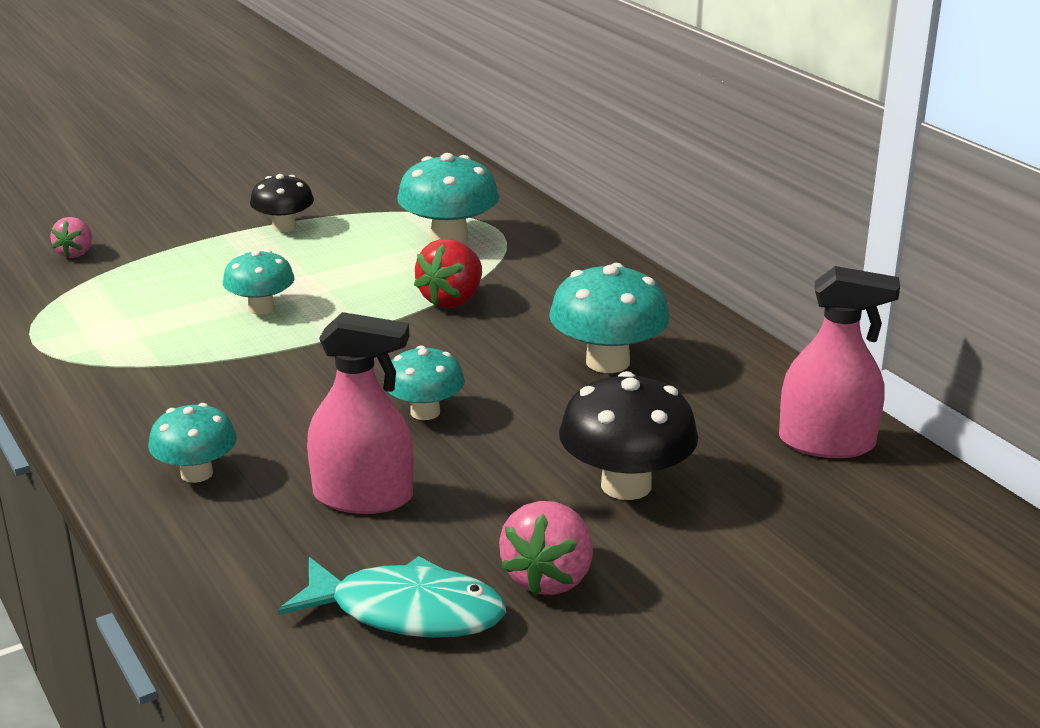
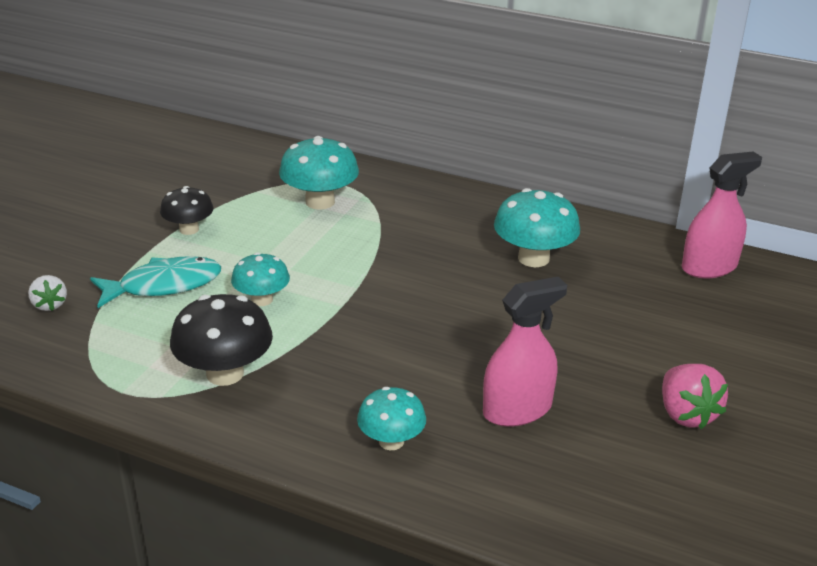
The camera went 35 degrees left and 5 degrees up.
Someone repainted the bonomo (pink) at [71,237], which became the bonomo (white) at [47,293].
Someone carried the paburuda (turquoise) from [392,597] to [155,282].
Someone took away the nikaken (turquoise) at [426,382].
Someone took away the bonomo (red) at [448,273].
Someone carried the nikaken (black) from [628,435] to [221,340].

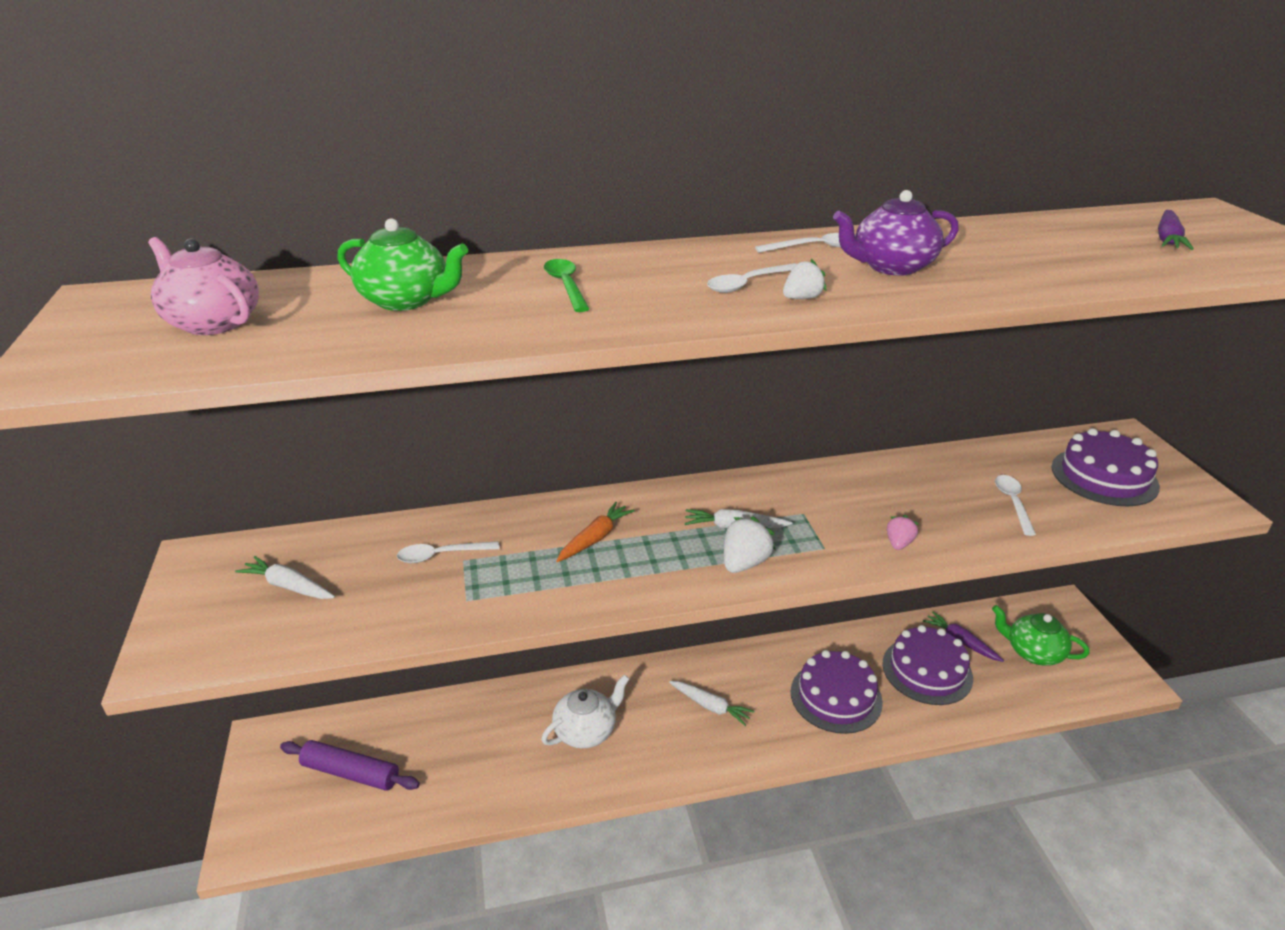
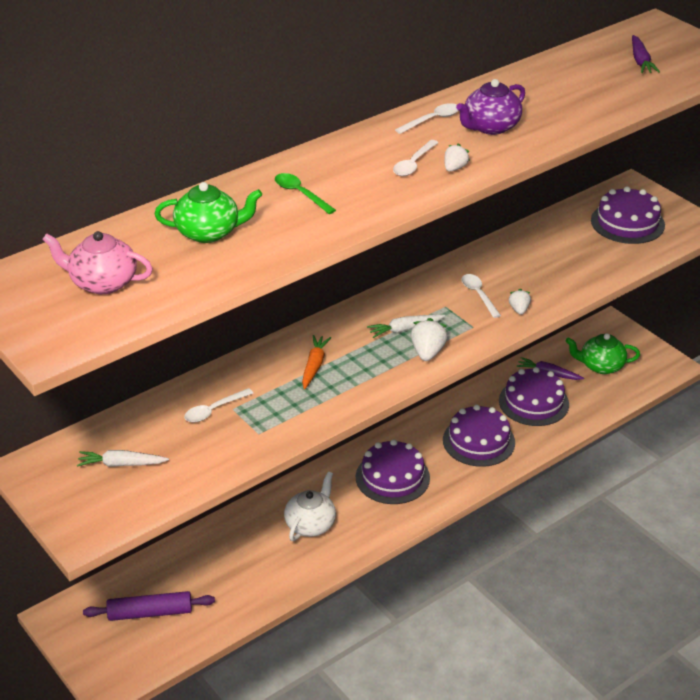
The camera went 25 degrees left and 5 degrees up.
Someone swapped the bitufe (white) at [711,703] for the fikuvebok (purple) at [393,471].
Someone repainted the bonomo (pink) at [903,532], which became the bonomo (white) at [520,302].
Someone carried the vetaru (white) from [1015,505] to [481,296].

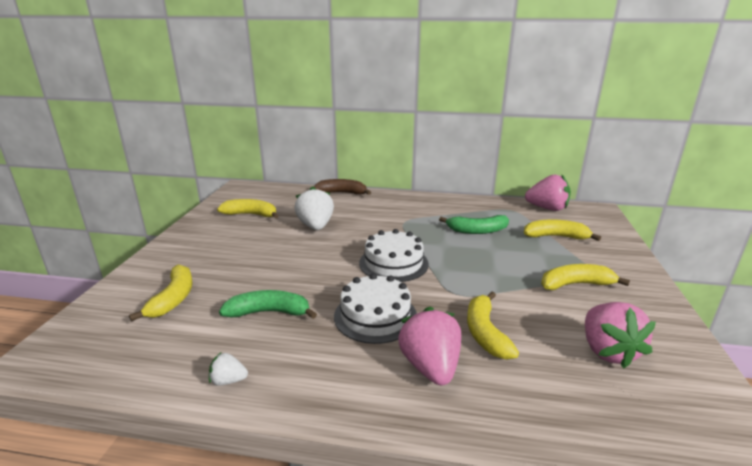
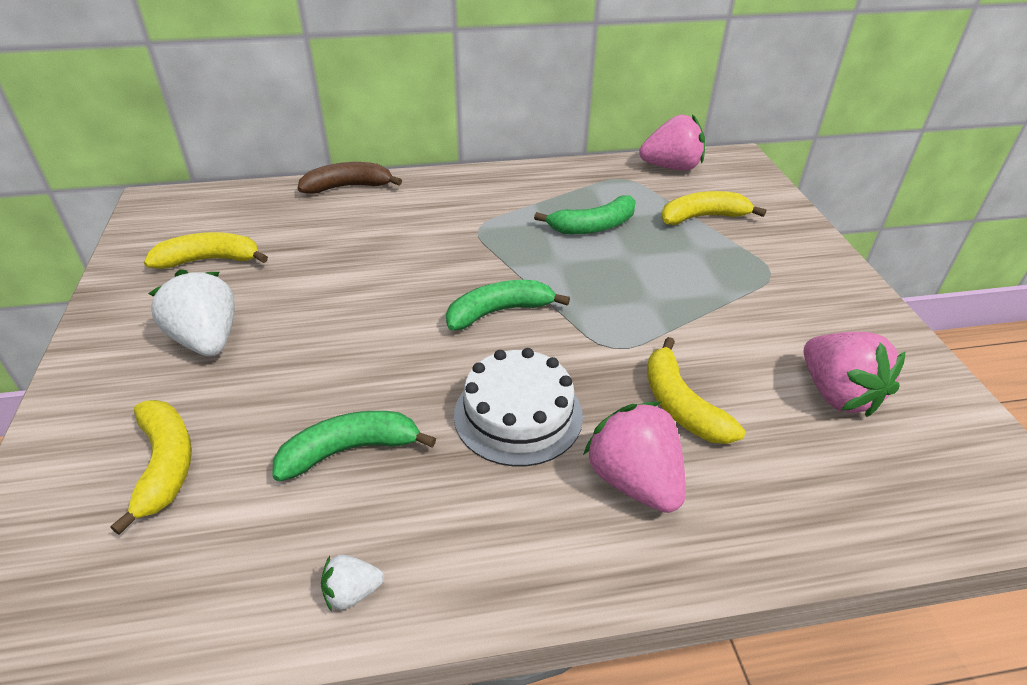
The camera went 20 degrees left and 15 degrees up.
Someone carried the bonomo (white) from [314,208] to [191,312].
Someone swapped the fikuvebok (white) at [394,255] for the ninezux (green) at [508,305].
Someone took away the ninezux (yellow) at [585,277].

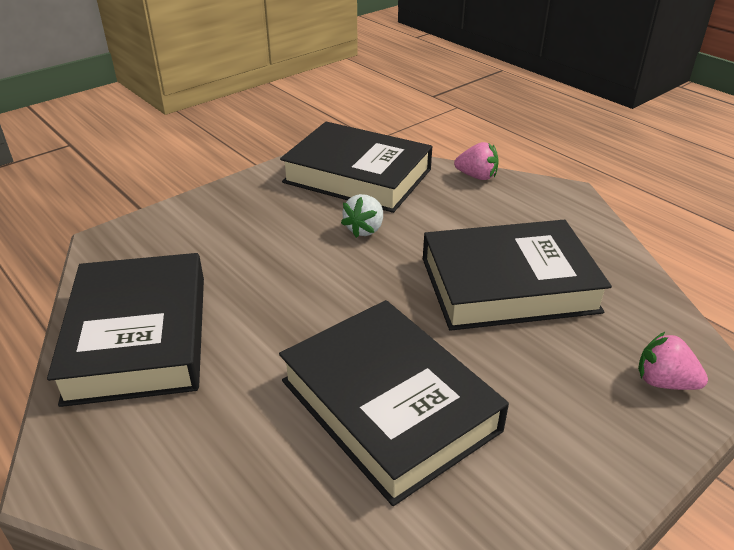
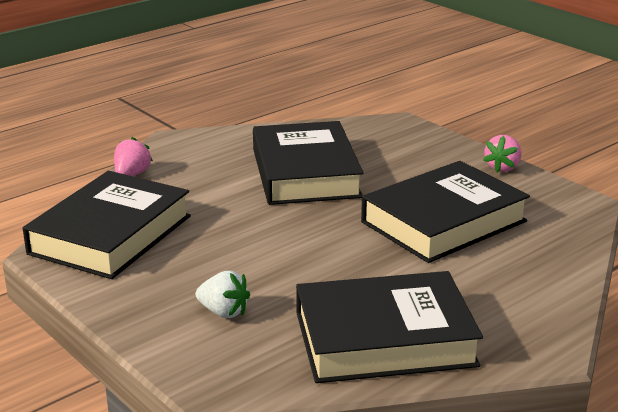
The camera went 90 degrees left and 10 degrees down.
Someone carried the bonomo (white) from [362,216] to [223,294].
Someone carried the bonomo (pink) from [673,361] to [502,154].

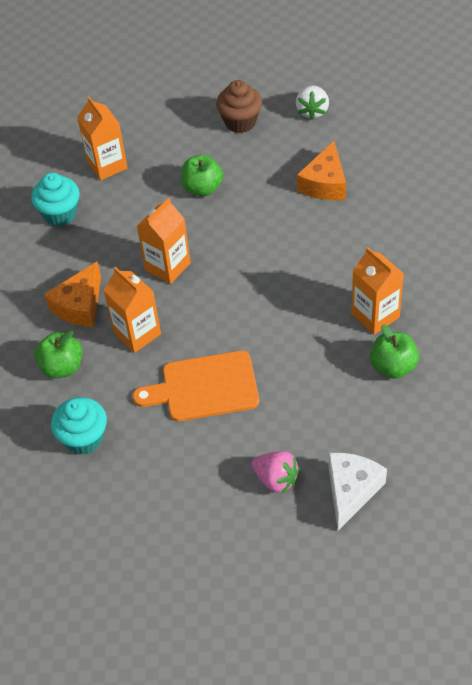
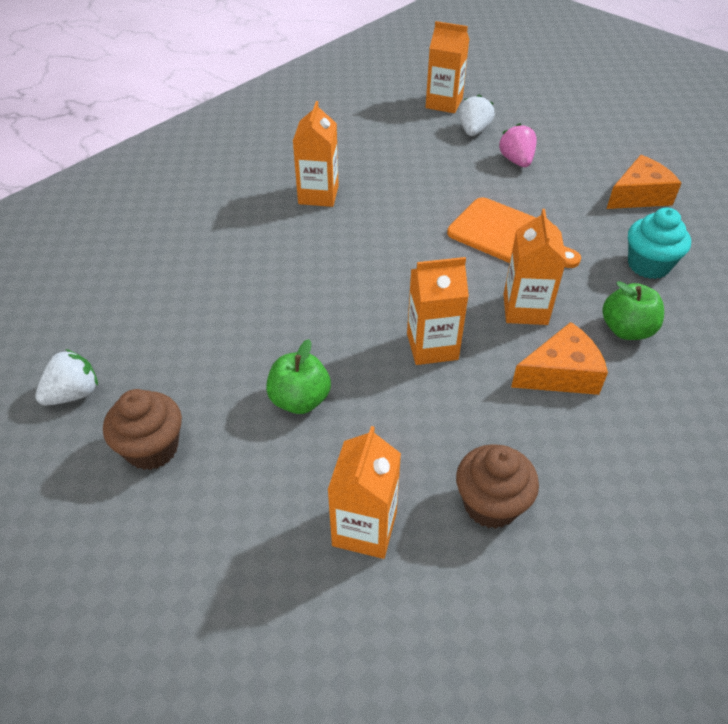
The camera went 140 degrees left and 5 degrees down.
Someone repainted the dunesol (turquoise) at [55,199], which became the dunesol (brown) at [497,486].
Someone carried the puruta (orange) from [321,170] to [644,182].
Someone swapped the puruta (white) at [357,492] for the bonomo (white) at [477,115].
Someone took away the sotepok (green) at [394,351].
Someone put down the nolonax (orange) at [447,67].

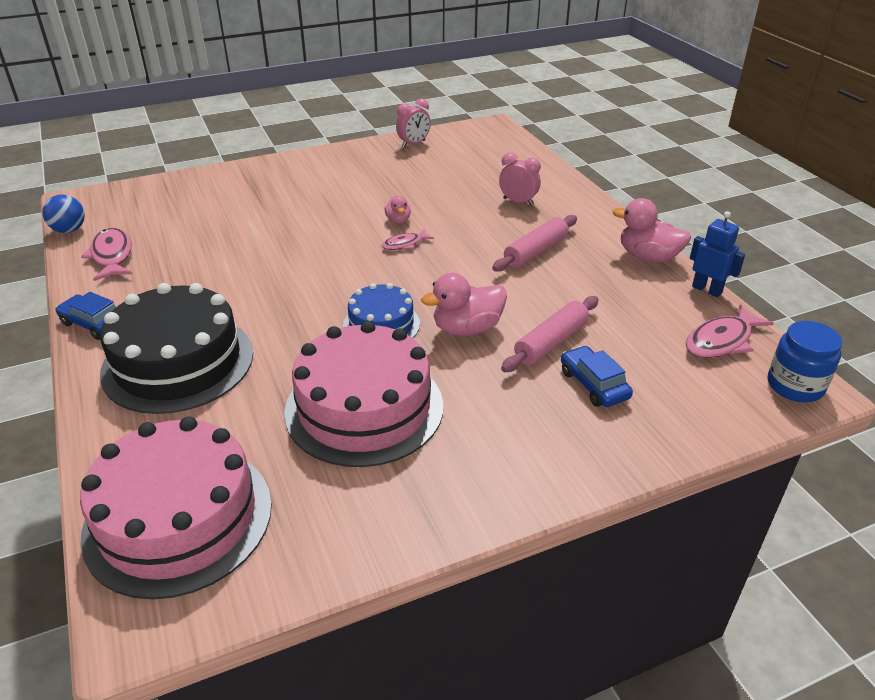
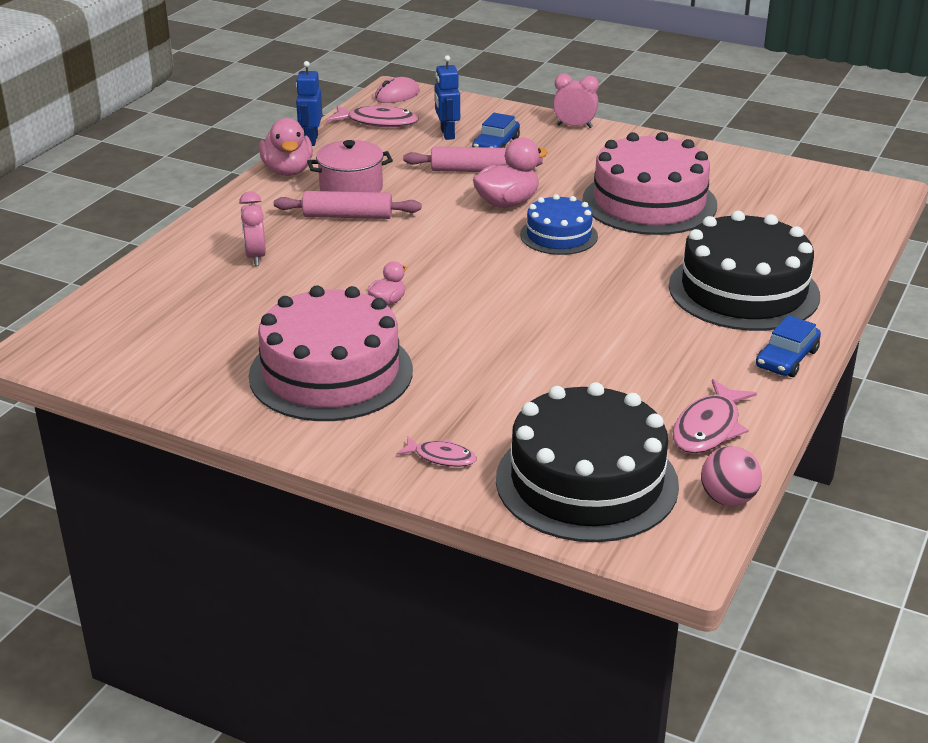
The camera went 130 degrees left and 5 degrees down.
Someone repainted the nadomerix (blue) at [63,213], which became the nadomerix (pink) at [731,476].
Someone rotated the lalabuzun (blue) at [86,316] by 45 degrees clockwise.
Someone carried the fikuvebok (pink) from [176,507] to [331,353].
Someone carried the paburuda (pink) from [408,240] to [436,451].
Someone carried the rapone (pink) from [413,123] to [576,101].
Someone rotated the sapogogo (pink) at [464,304] by 60 degrees counterclockwise.
Someone swapped the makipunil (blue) at [805,361] for the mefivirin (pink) at [397,90].
Someone put down the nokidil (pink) at [350,166].
Someone put down the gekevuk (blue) at [447,97].
Someone put down the fikuvebok (black) at [587,462].

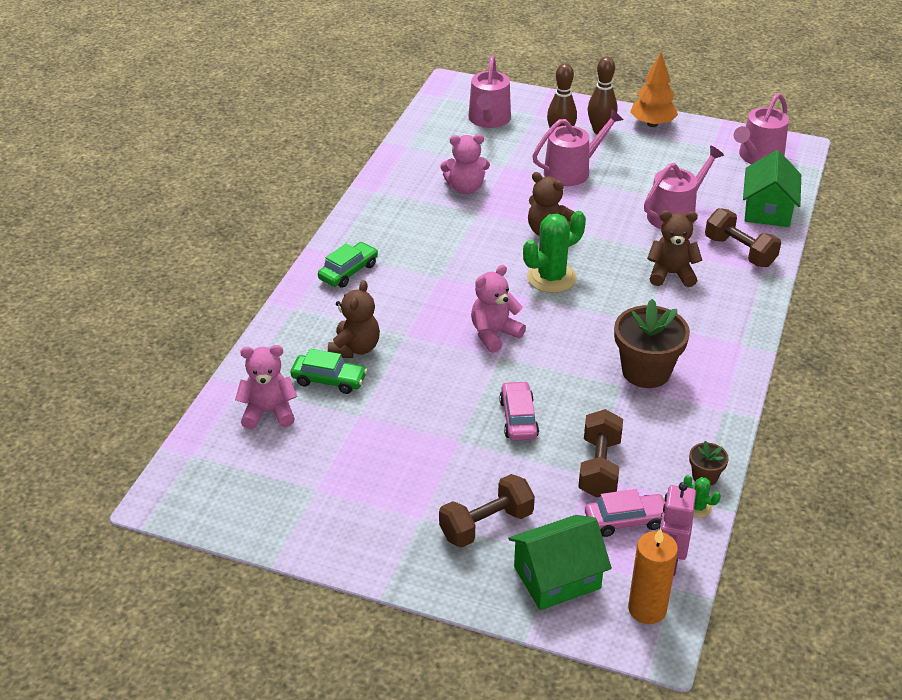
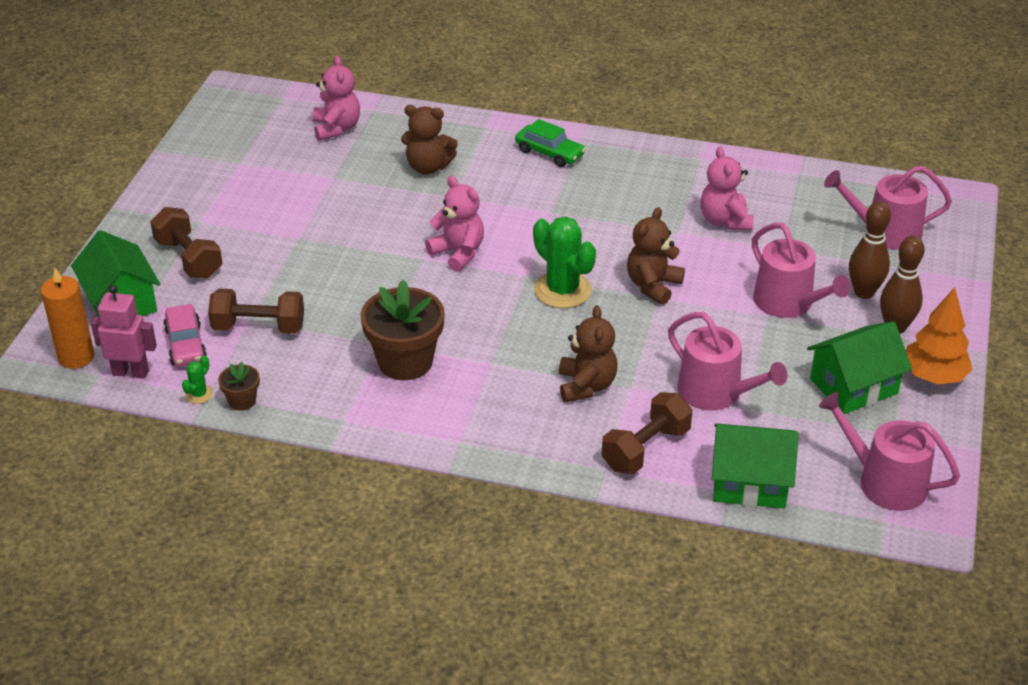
The camera went 85 degrees right and 0 degrees up.
Someone took away the lalabuzun (green) at [329,371].
Someone took away the lalabuzun (pink) at [519,411].
Someone put down the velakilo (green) at [859,367].

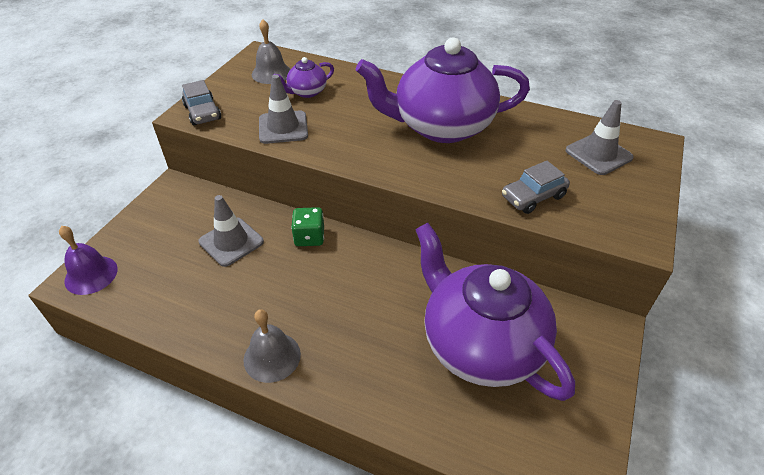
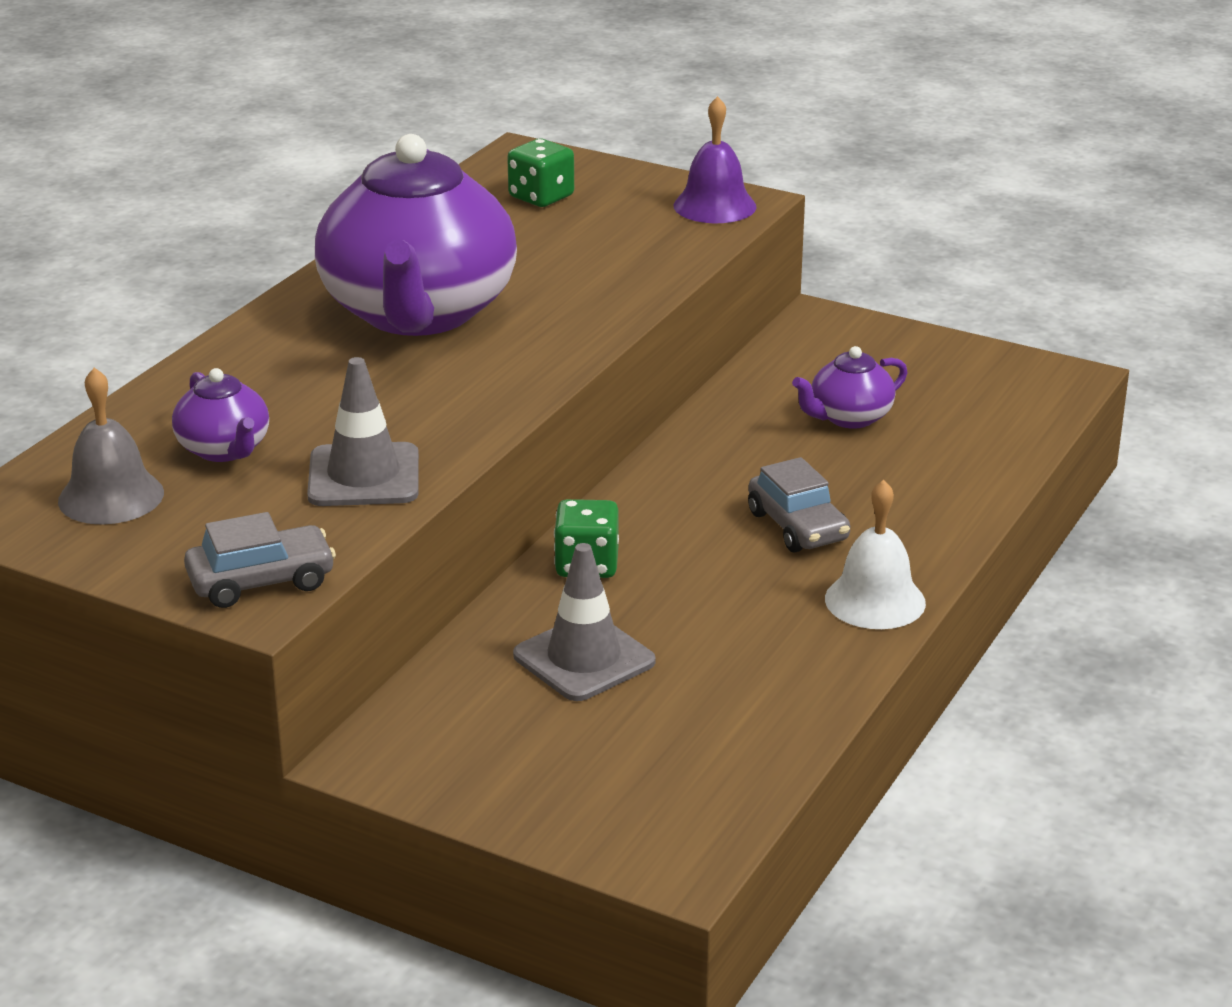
The camera went 85 degrees left and 15 degrees down.
Someone carried the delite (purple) from [88,260] to [715,159].
Someone repainted the delite (grey) at [272,346], which became the delite (white) at [875,554].
Someone scaled the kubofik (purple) at [495,311] by 0.43.
Someone carried the lalabuzun (grey) from [536,187] to [799,504].
Someone swapped the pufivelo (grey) at [599,137] for the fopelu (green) at [540,173].

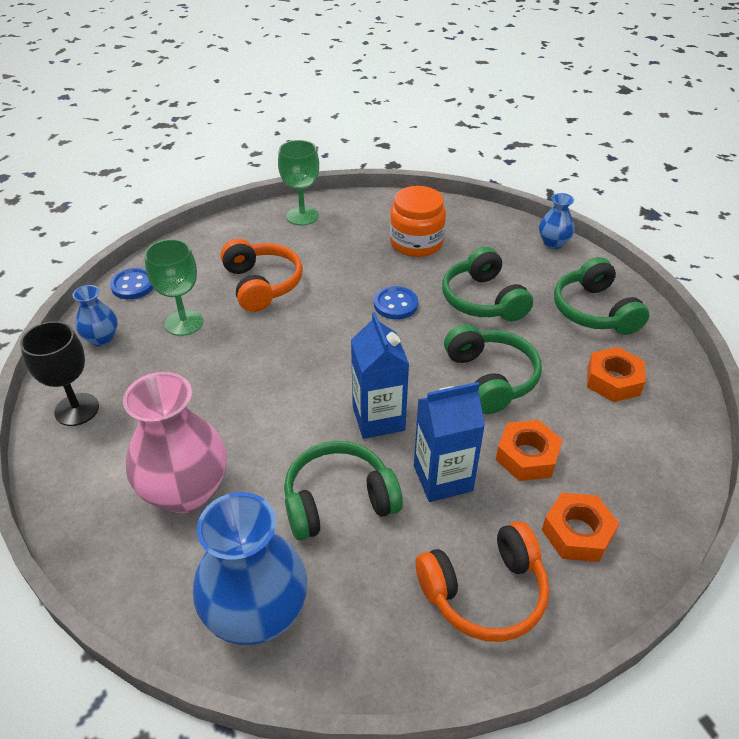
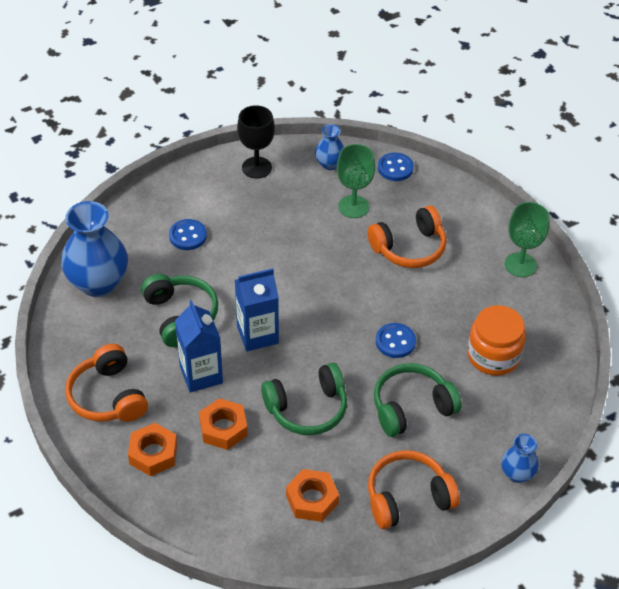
The camera went 85 degrees right and 5 degrees up.
Someone swapped the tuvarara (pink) at [175,442] for the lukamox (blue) at [188,234].
Someone repainted the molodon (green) at [601,296], which became the molodon (orange) at [414,489].

